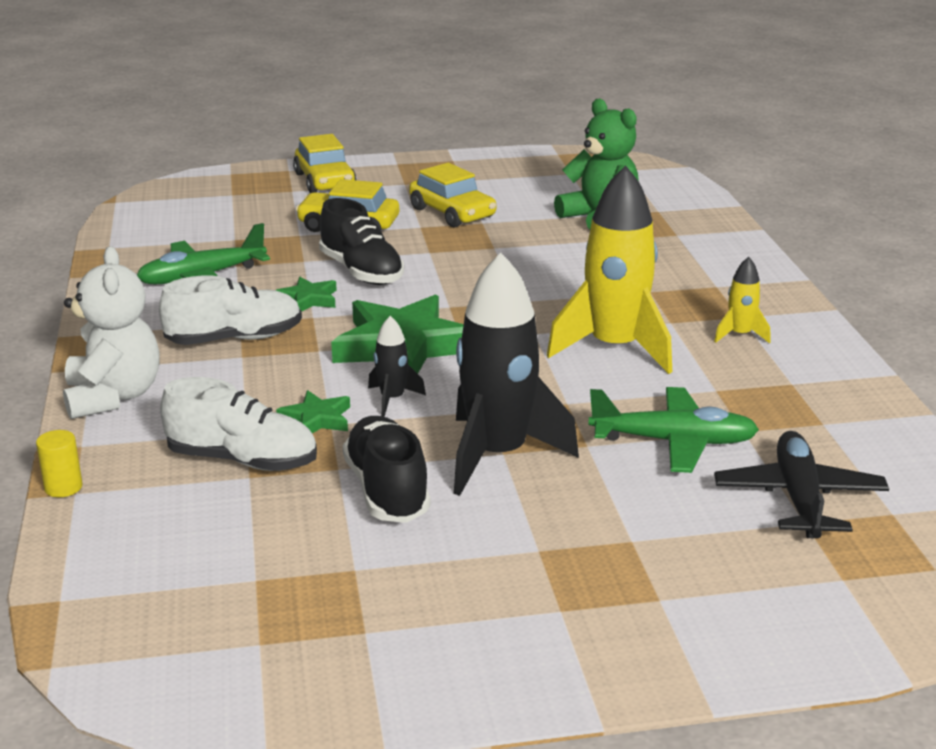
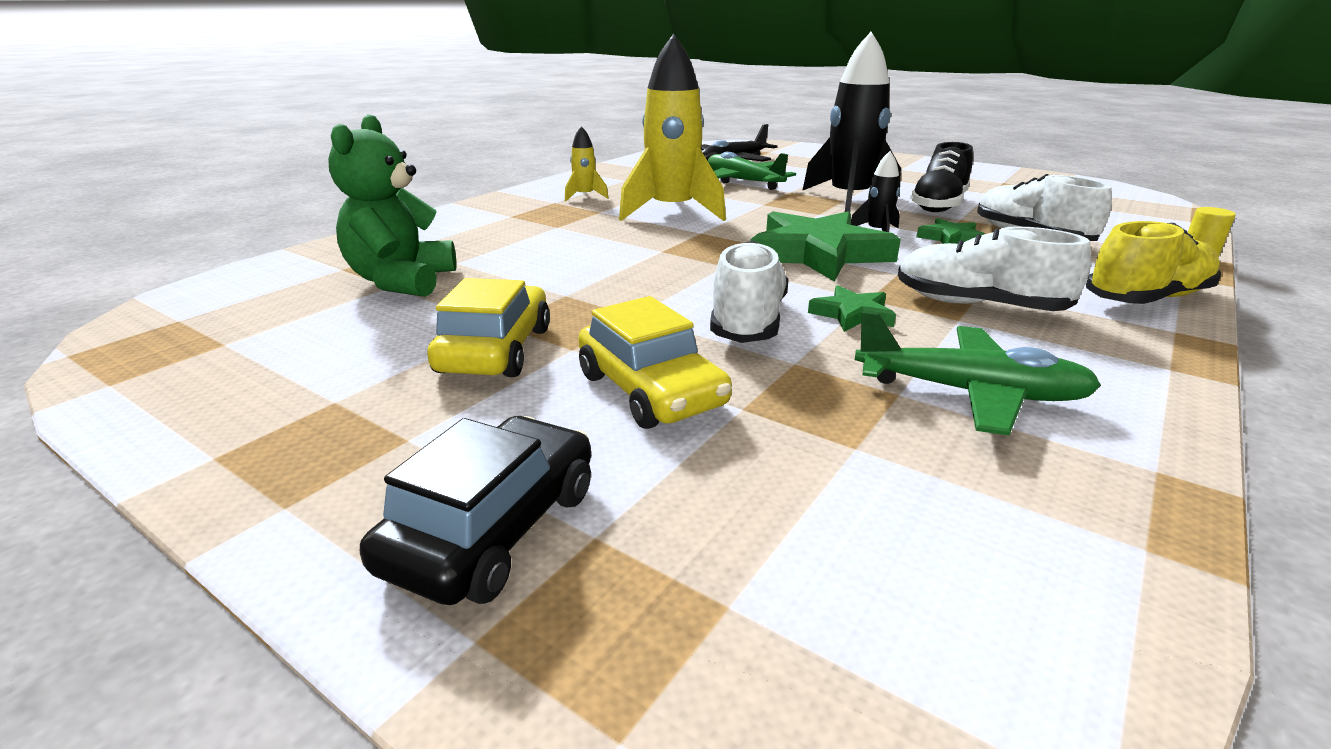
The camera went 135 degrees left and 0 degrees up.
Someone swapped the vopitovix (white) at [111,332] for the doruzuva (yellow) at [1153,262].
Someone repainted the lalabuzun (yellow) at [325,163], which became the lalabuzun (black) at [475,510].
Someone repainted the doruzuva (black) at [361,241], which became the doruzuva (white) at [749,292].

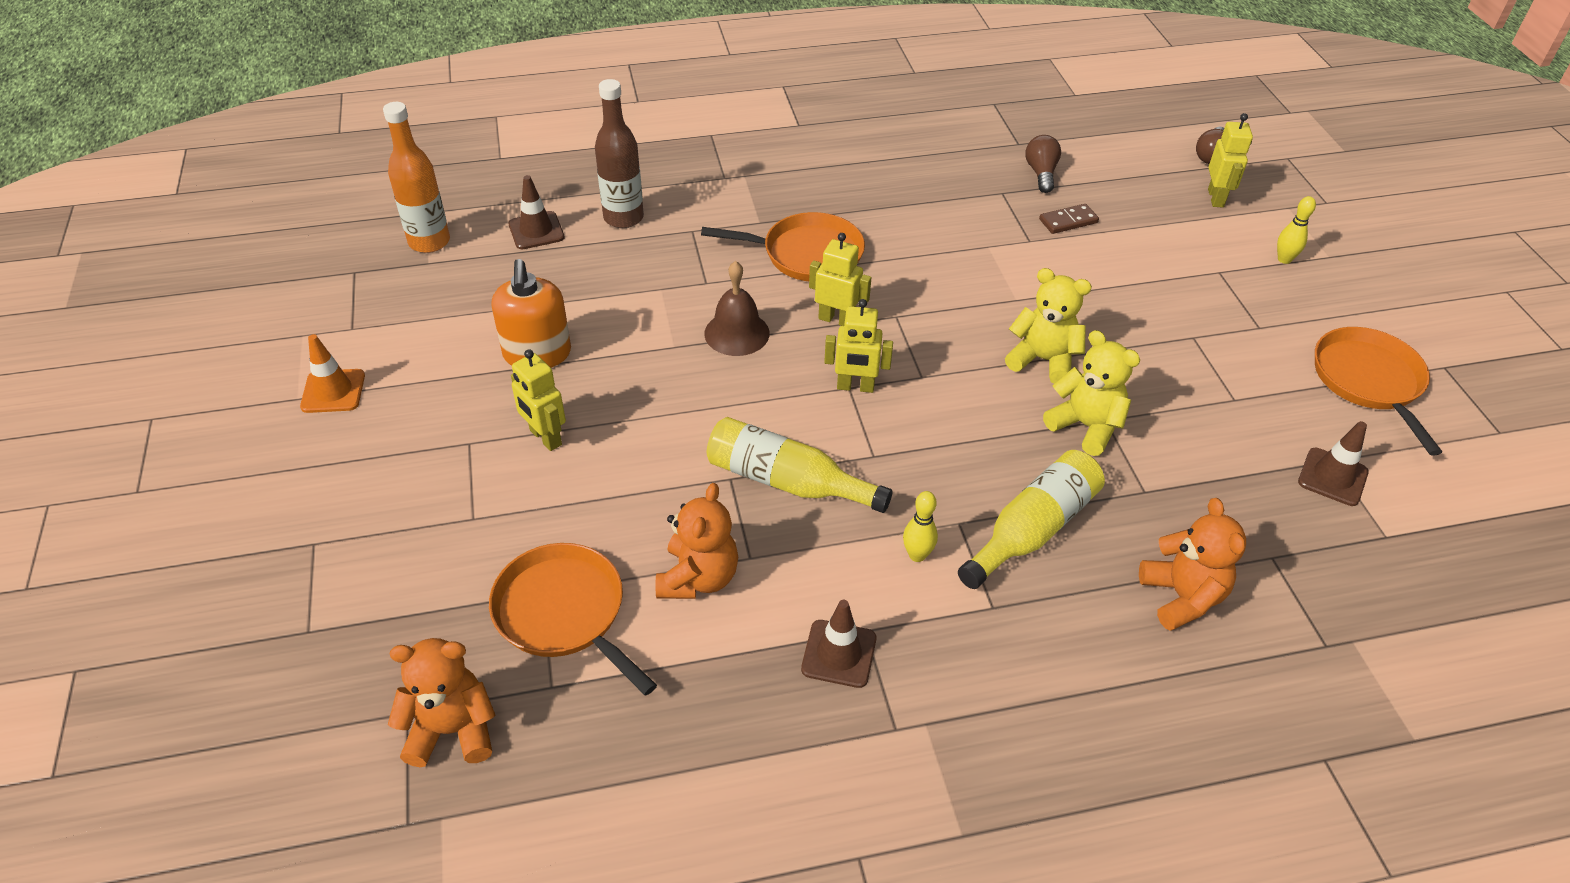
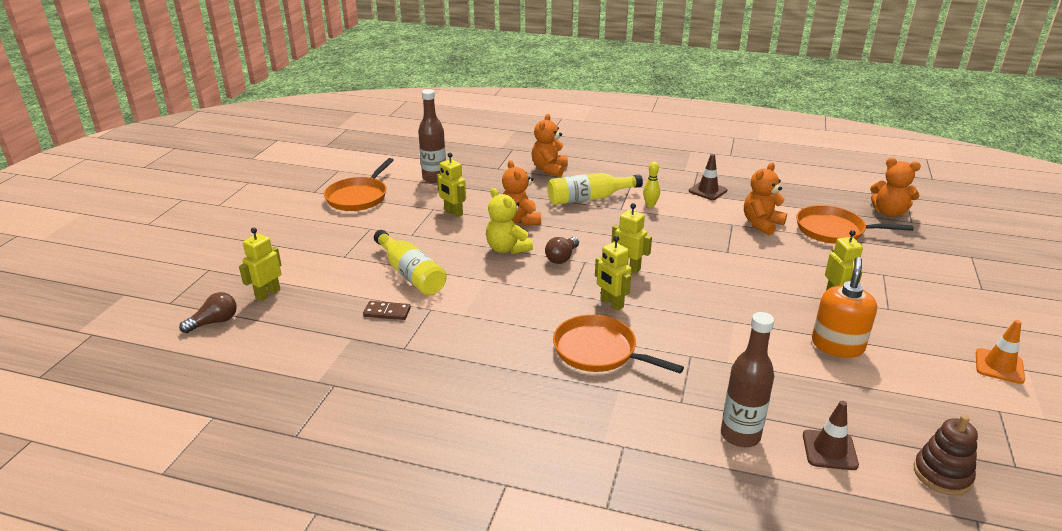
The camera went 150 degrees left and 15 degrees down.
Someone swapped the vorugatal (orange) at [416,177] for the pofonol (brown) at [946,455].
Someone rotated the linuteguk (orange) at [573,619] by 120 degrees clockwise.
Someone took away the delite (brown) at [737,308].
Someone carried the vorugatal (yellow) from [799,465] to [410,262].
Someone carried the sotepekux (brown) from [1043,164] to [562,250].
Someone repainted the vopitovix (yellow) at [1091,393], which became the vopitovix (orange) at [521,193].
Someone took away the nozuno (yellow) at [1296,230].
Someone swapped the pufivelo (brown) at [1333,463] for the vorugatal (brown) at [432,136].
Someone put down the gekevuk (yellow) at [451,185].

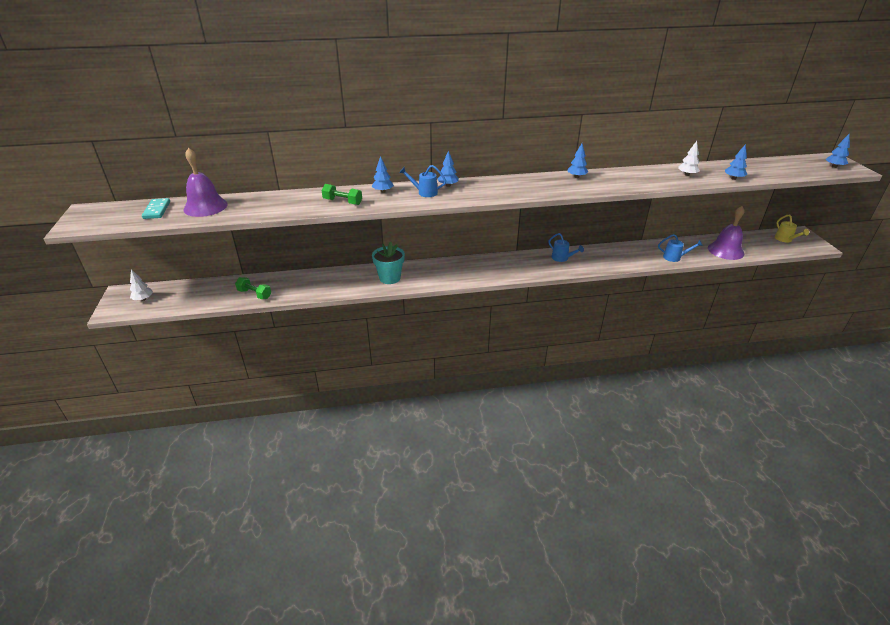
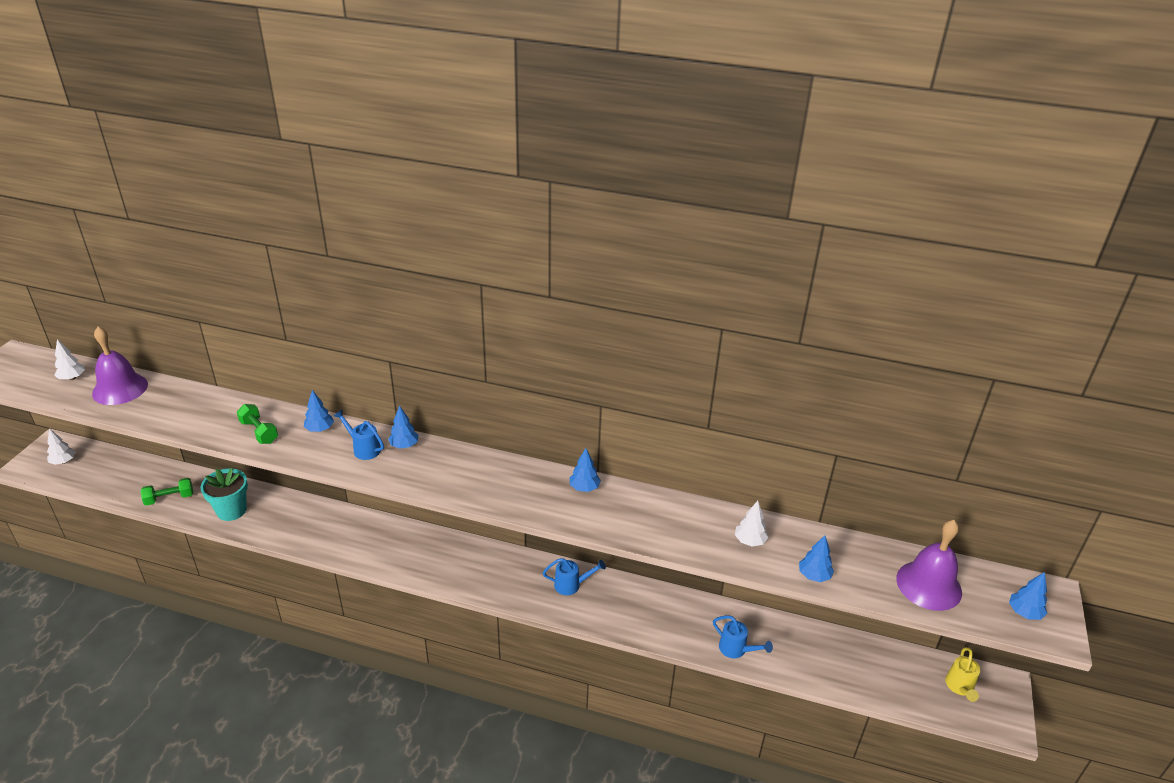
The camera went 25 degrees right and 0 degrees up.
Someone swapped the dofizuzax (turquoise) at [156,208] for the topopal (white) at [69,359].
Someone rotated the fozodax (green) at [253,288] by 75 degrees counterclockwise.
Someone carried the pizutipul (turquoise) from [388,263] to [224,494].
Someone rotated the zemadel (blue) at [566,247] by 75 degrees counterclockwise.
Someone carried the delite (purple) from [726,233] to [929,565].

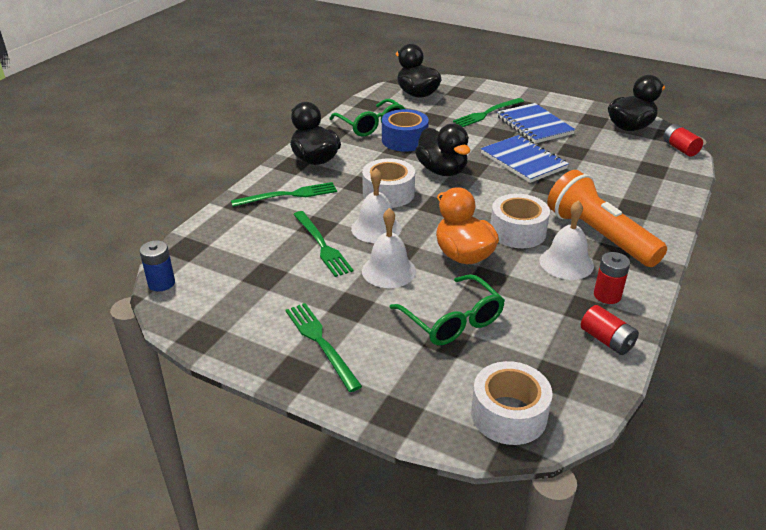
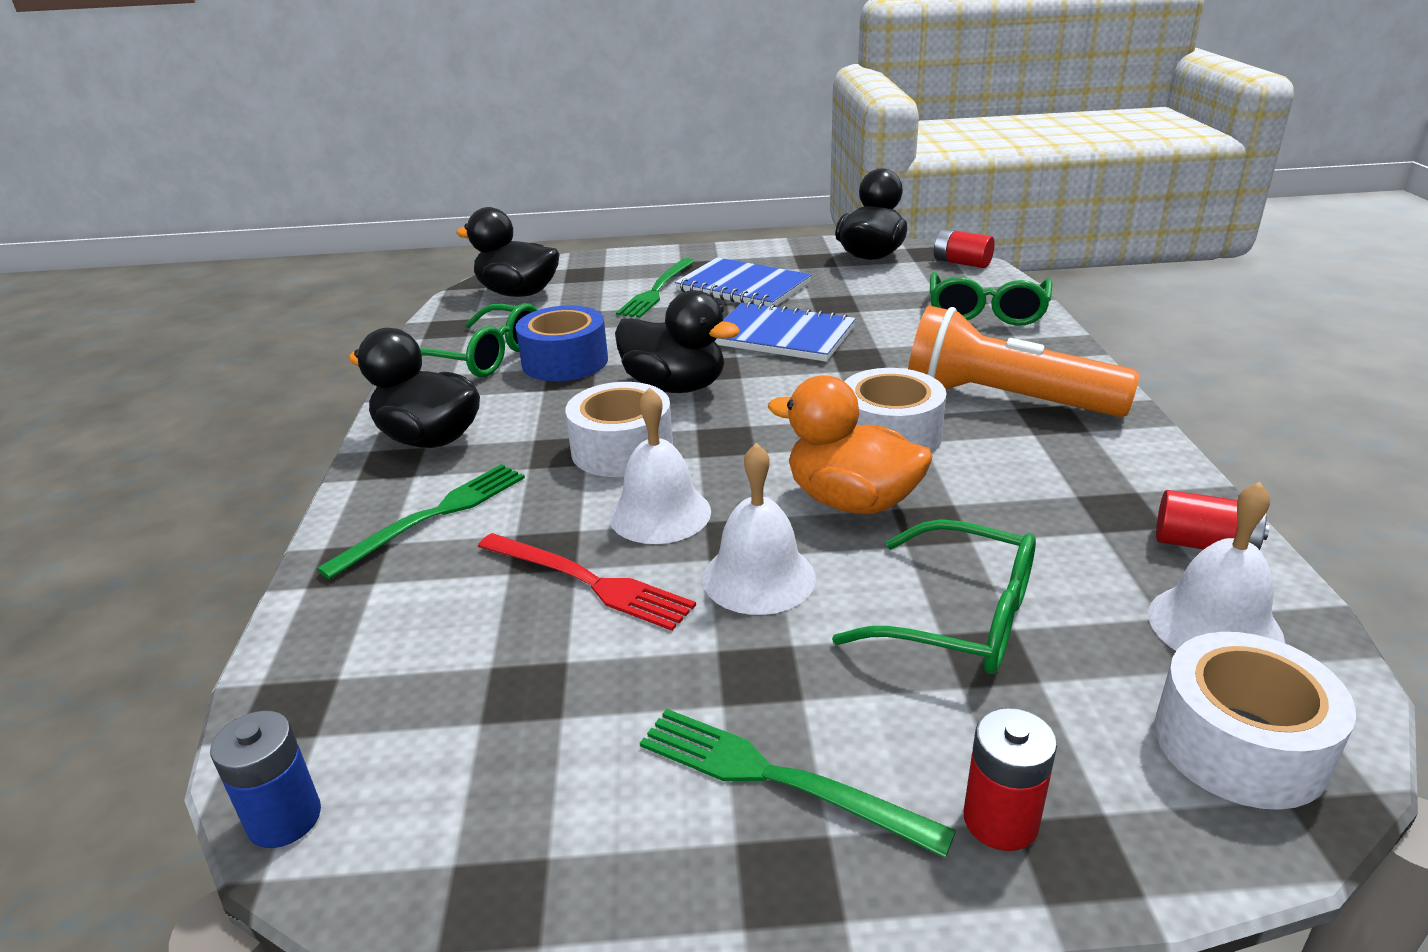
The camera went 30 degrees left and 5 degrees down.
Someone repainted the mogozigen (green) at [323,244], which became the mogozigen (red) at [587,582].
Someone carried the delite (white) from [566,240] to [1216,566].
Someone carried the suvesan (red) from [612,278] to [1010,779].
Someone put down the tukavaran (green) at [991,299].

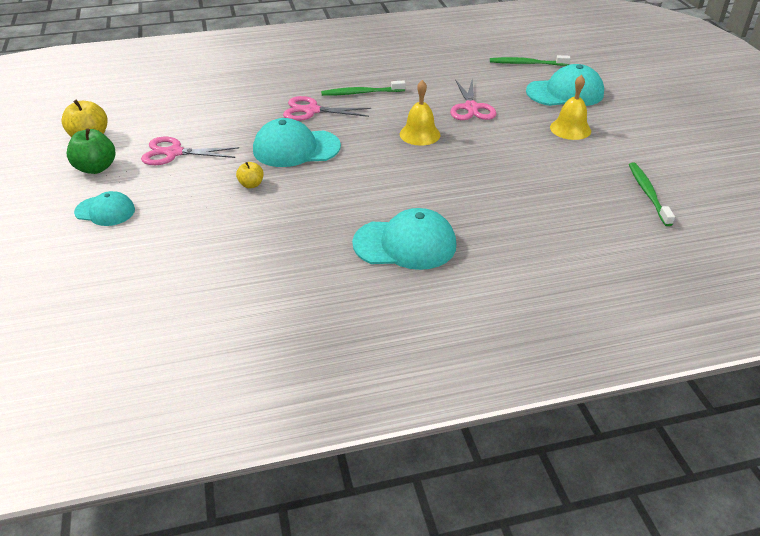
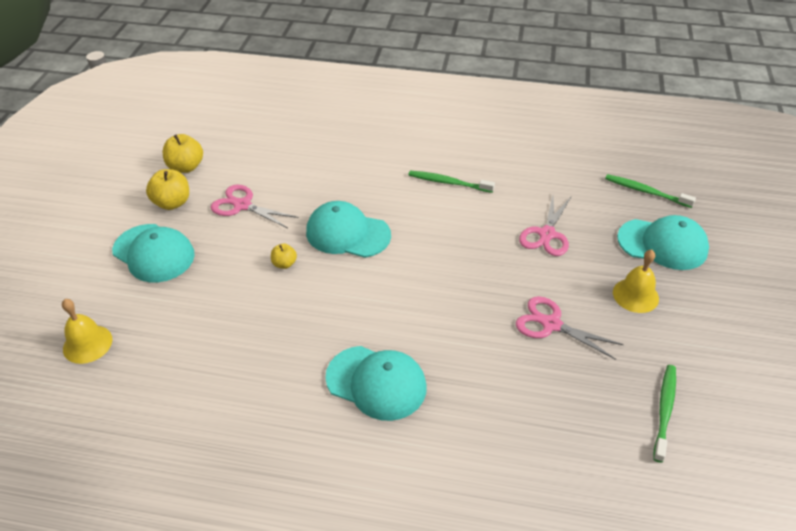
The camera went 25 degrees right and 5 degrees up.
Someone repainted the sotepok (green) at [91,151], which became the sotepok (yellow) at [167,189].
Someone scaled the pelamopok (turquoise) at [104,208] by 1.63.
Someone carried the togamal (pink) from [327,108] to [570,328].
Someone carried the delite (yellow) from [420,113] to [87,331].

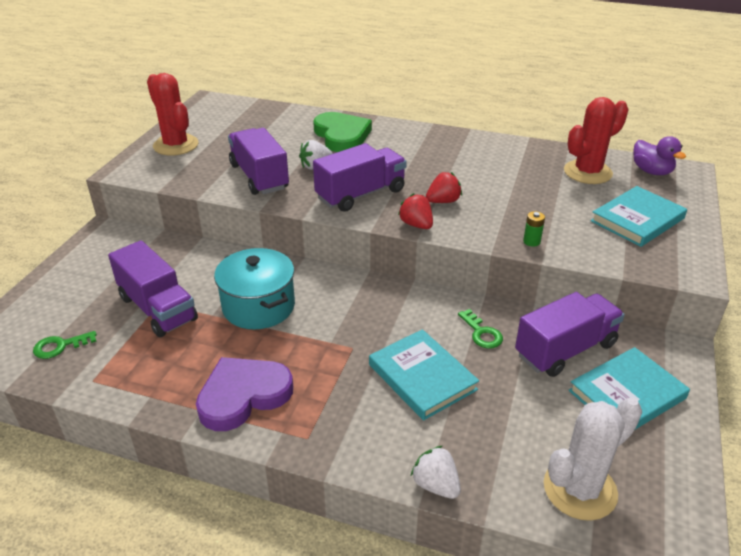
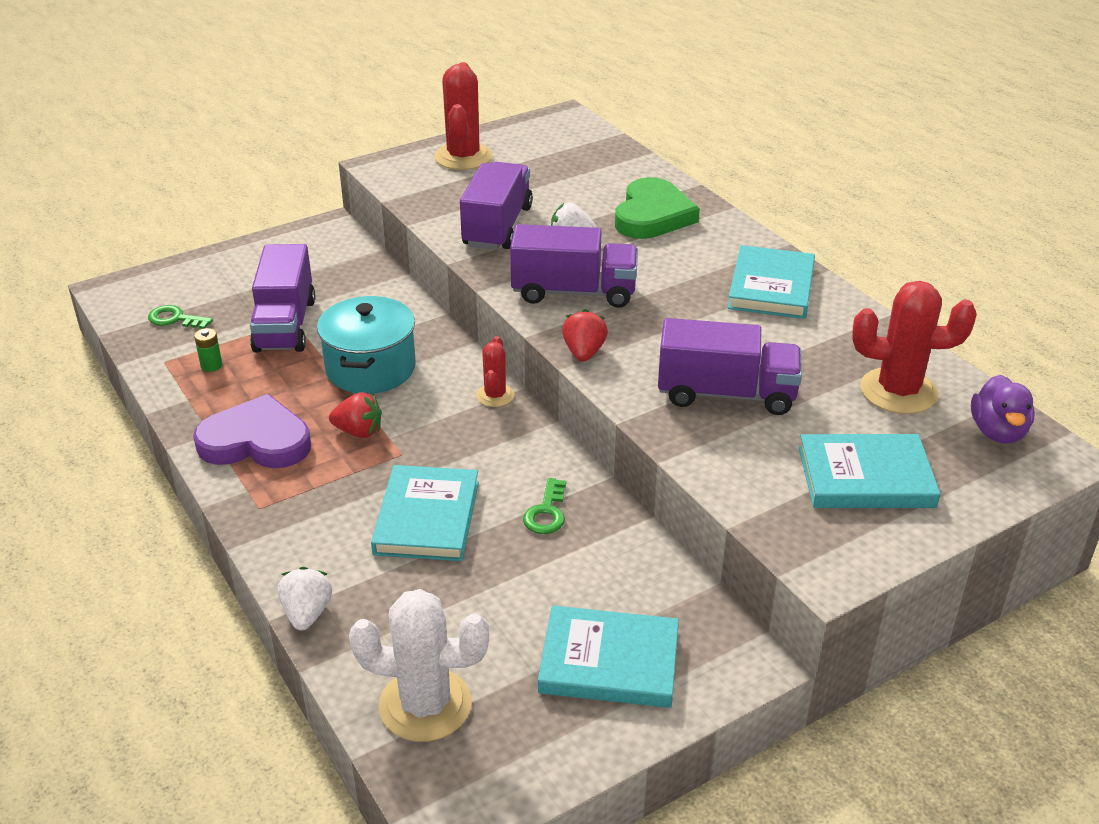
The camera went 40 degrees right and 0 degrees up.
Someone carried the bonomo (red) from [444,187] to [355,415].
Someone carried the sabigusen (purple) from [570,334] to [730,366].
Someone carried the suvesan (green) from [534,229] to [208,350].
Someone put down the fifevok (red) at [495,371].
Someone put down the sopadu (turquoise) at [771,282].

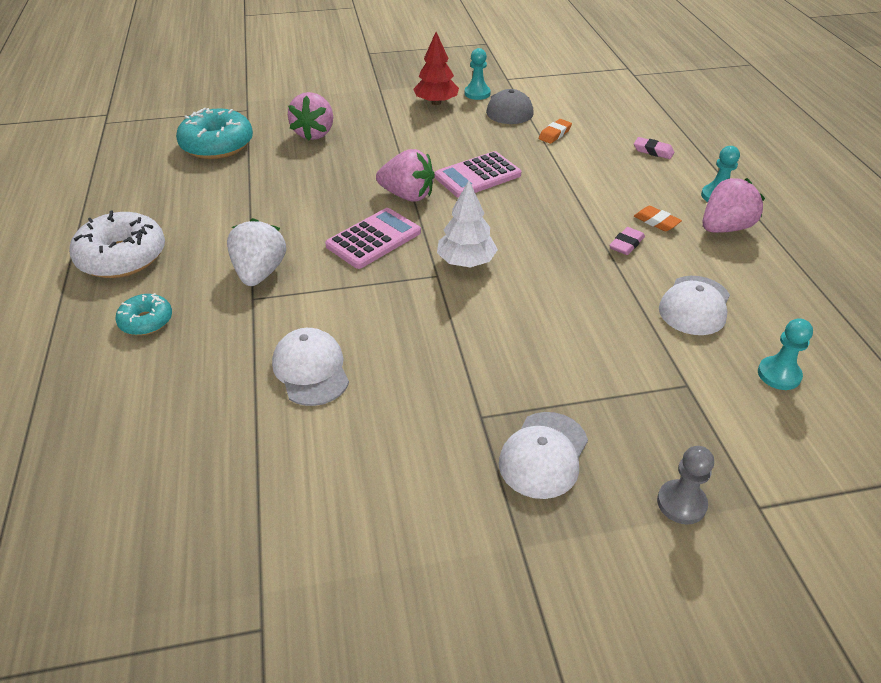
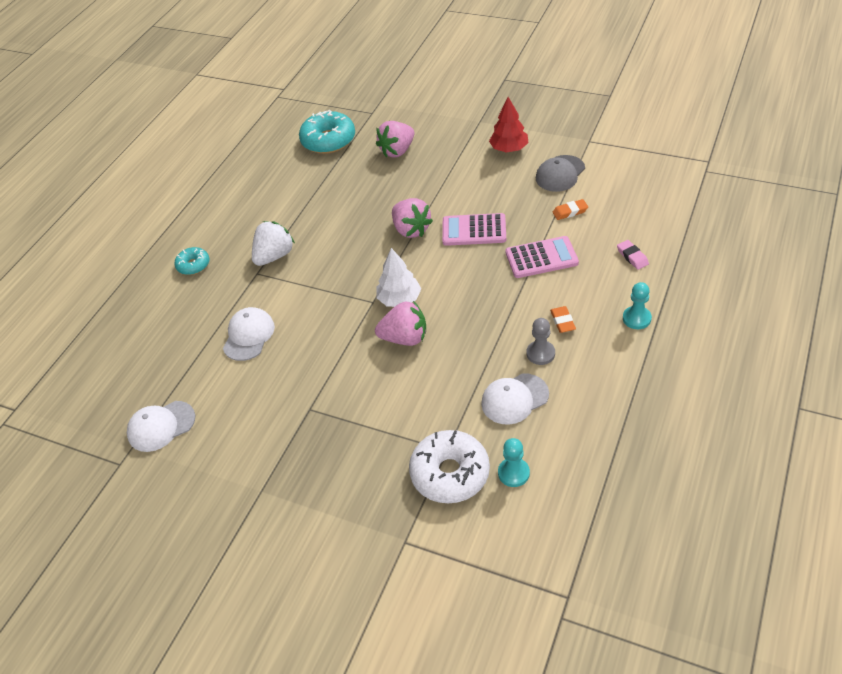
The camera went 40 degrees right and 5 degrees up.
Someone carried the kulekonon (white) from [117,244] to [449,466].
Someone carried the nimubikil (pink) from [373,238] to [542,257].
Someone took away the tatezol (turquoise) at [477,74].
Someone carried the pelamopok (white) from [543,455] to [161,426].
Someone took away the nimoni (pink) at [627,241].
Someone carried the tatezol (grey) from [685,485] to [541,341].
Someone carried the bonomo (pink) from [733,205] to [400,323].

